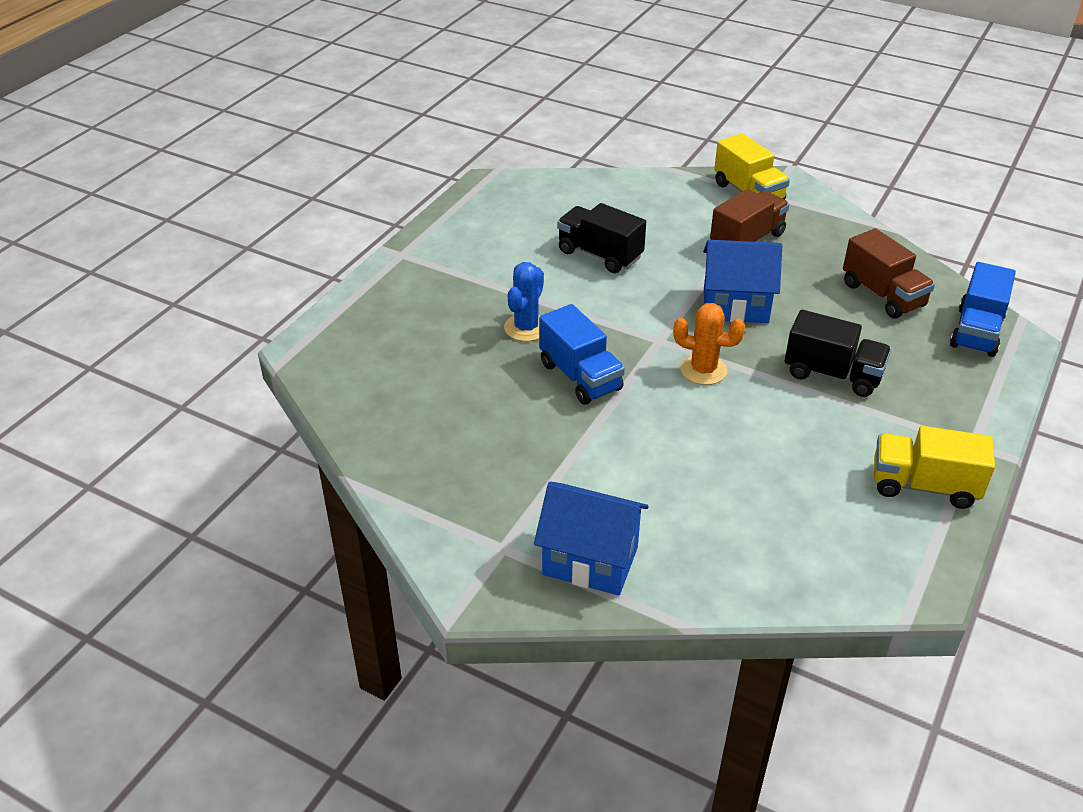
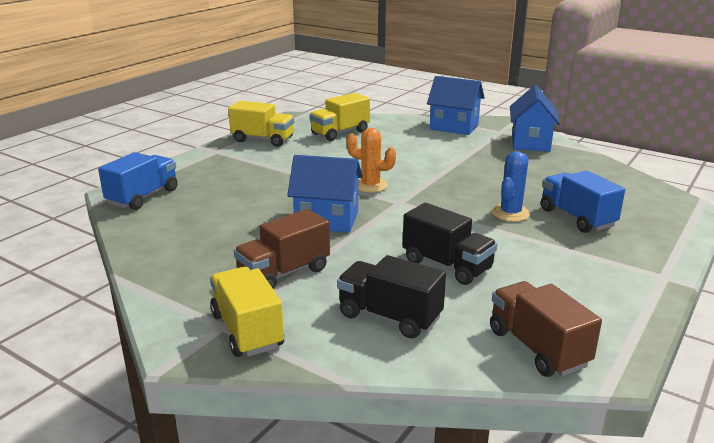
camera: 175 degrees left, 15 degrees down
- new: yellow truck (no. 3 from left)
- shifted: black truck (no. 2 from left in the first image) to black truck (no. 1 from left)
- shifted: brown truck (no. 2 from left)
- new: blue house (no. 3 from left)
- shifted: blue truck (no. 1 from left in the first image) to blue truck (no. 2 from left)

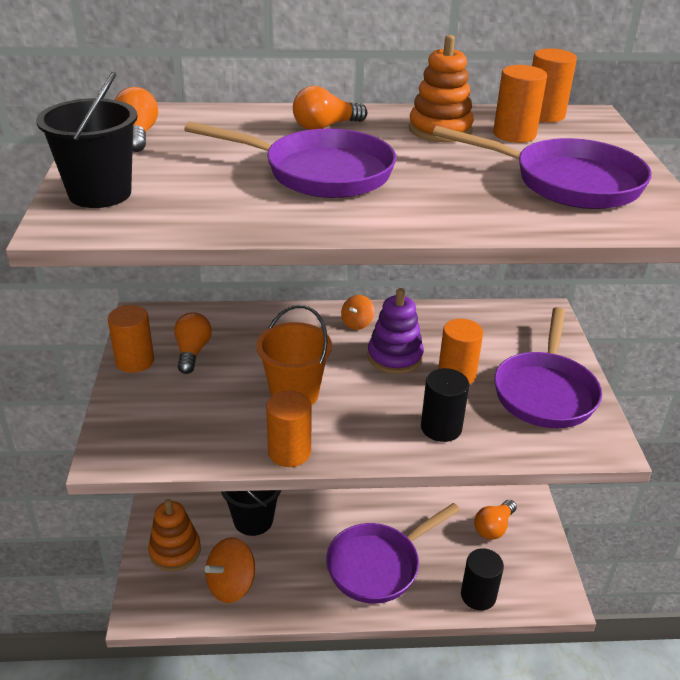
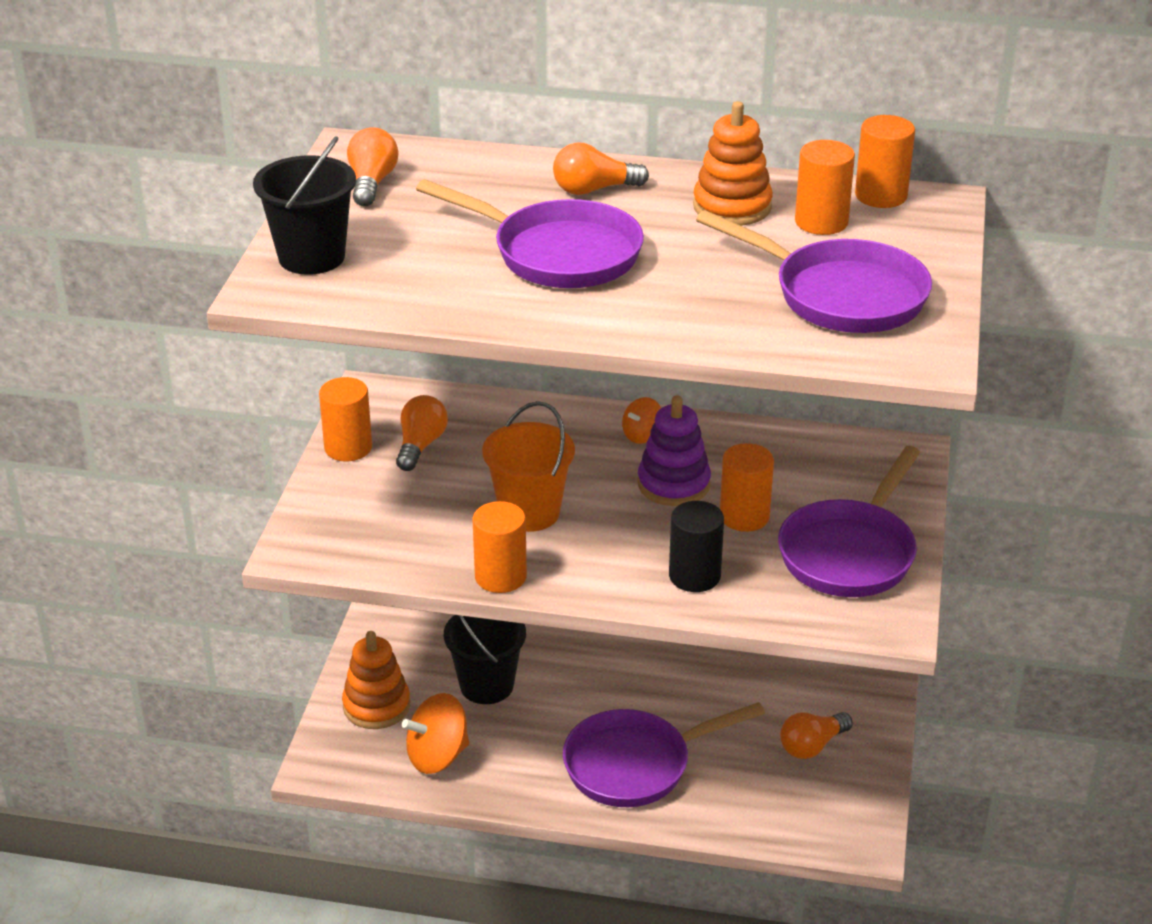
camera: 15 degrees right, 0 degrees up
- gone: black cylinder (no. 2 from left)

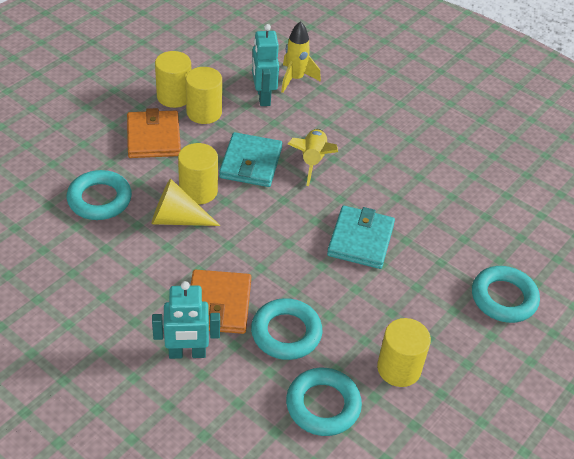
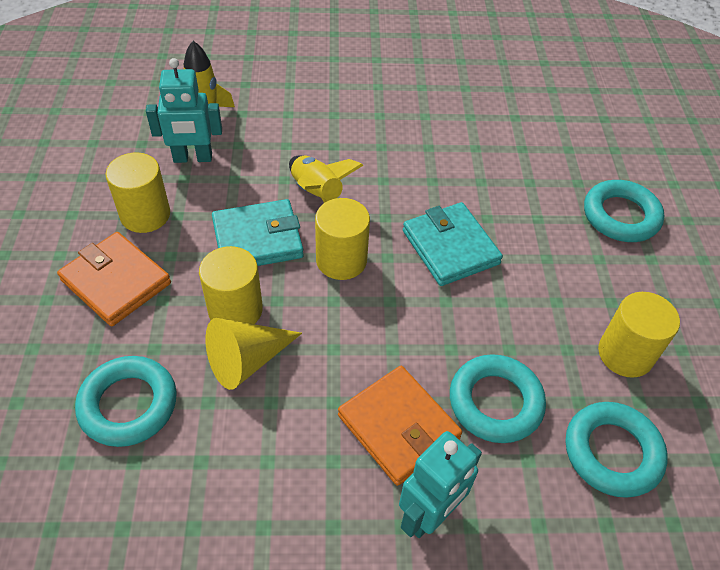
camera: 40 degrees left, 5 degrees up
- rotated: turquoise robot (no. 2 from left in the first image) 45 degrees counterclockwise
- rotated: turquoise wallet (no. 1 from left) 75 degrees counterclockwise
- shifted: yellow cylinder (no. 1 from left in the first image) to yellow cylinder (no. 3 from left)

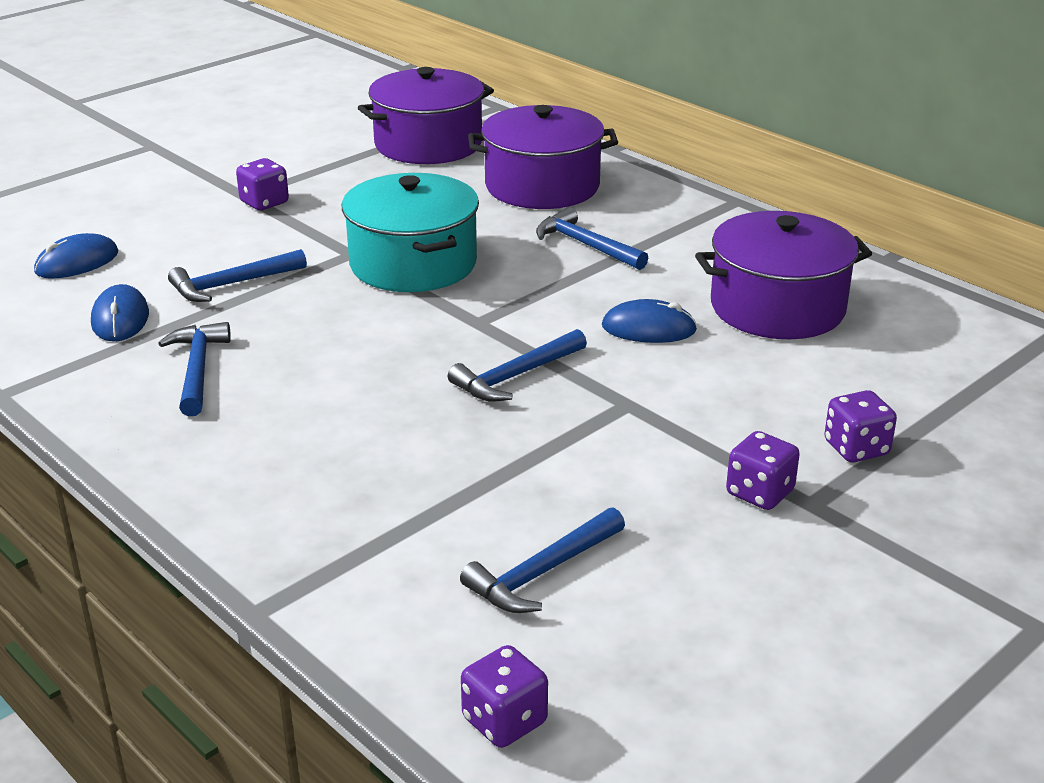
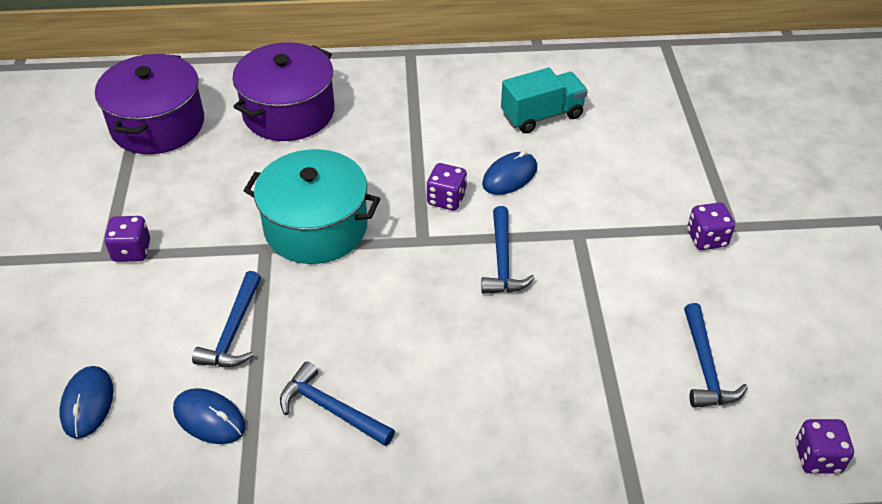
camera: 50 degrees left, 15 degrees up
- shifted: purple dice (no. 4 from left in the first image) to purple dice (no. 2 from left)
- swapped: purple pot (no. 3 from left) to turquoise truck
- gone: blue hammer (no. 5 from left)

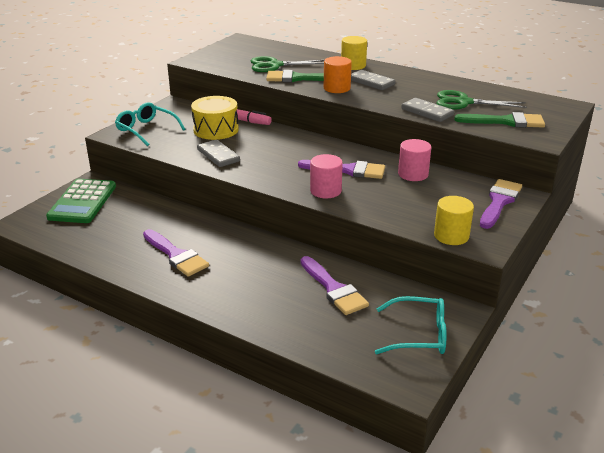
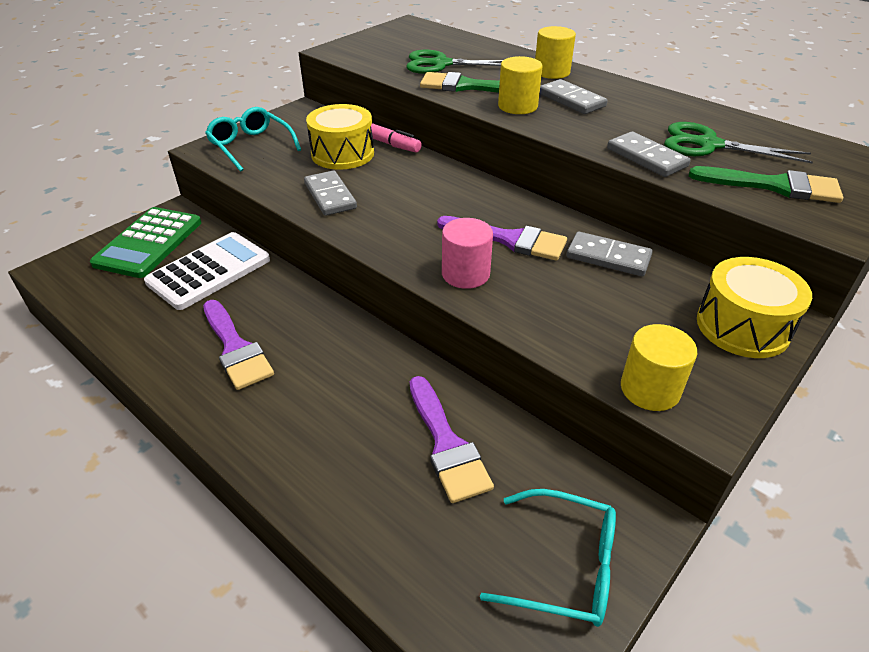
camera: 10 degrees right, 10 degrees up
- new: white calculator
- repainted: orange cylinder to yellow cylinder (no. 1 from left)
- swapped: pink cylinder (no. 2 from left) to grey domino (no. 3 from left)
- swapped: purple brush (no. 4 from left) to yellow drum (no. 2 from left)

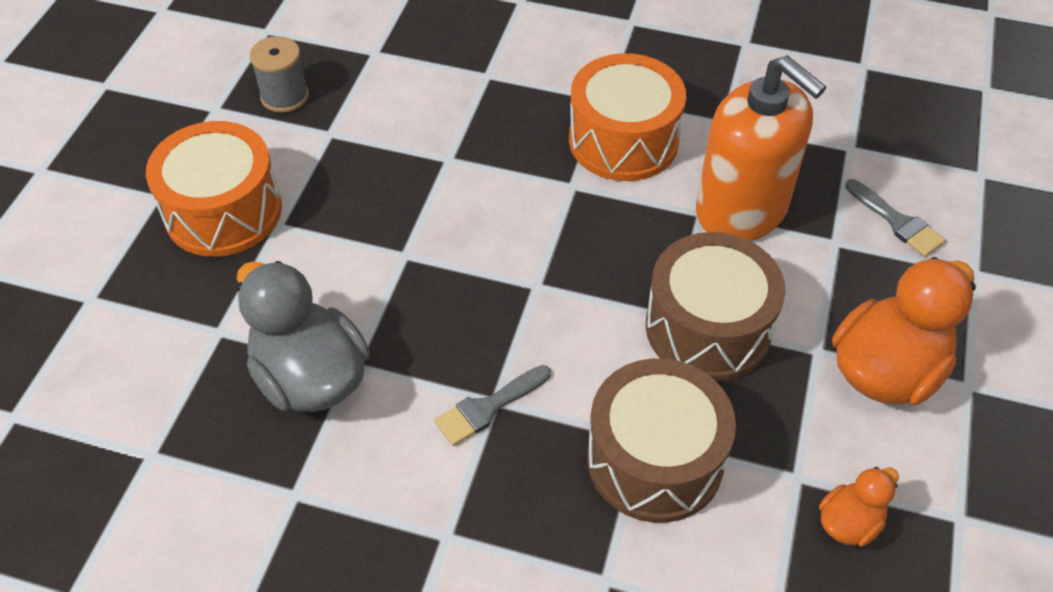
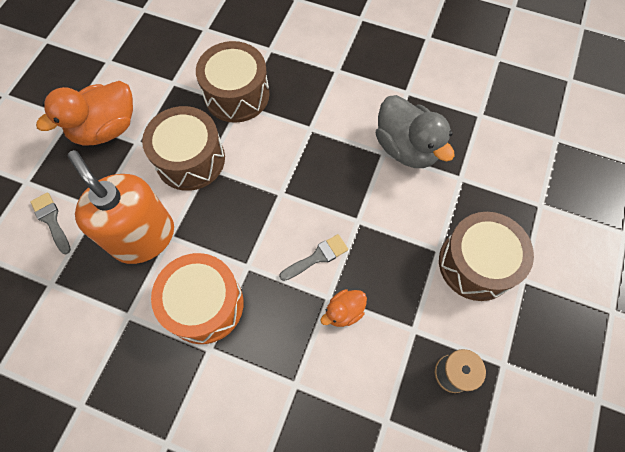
camera: 175 degrees left, 15 degrees up
- shifted: grey brush (no. 1 from left in the first image) to grey brush (no. 2 from left)
- shifted: orange duck (no. 1 from left in the first image) to orange duck (no. 2 from left)
- repainted: orange drum (no. 1 from left) to brown drum (no. 3 from left)

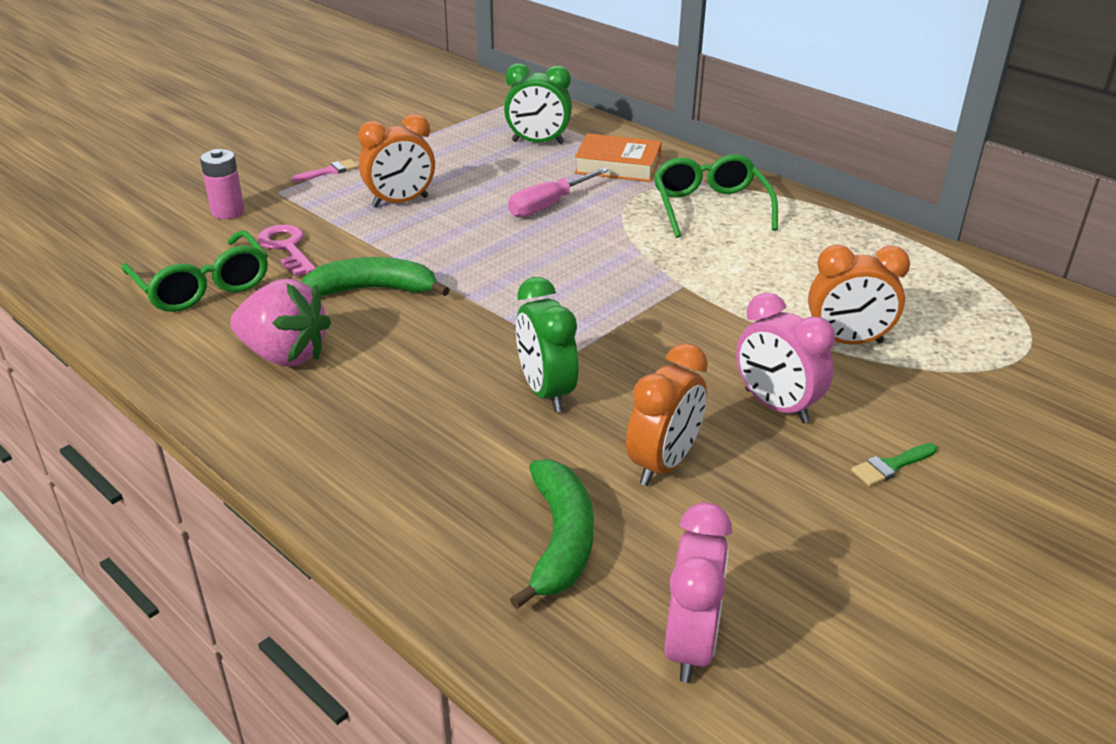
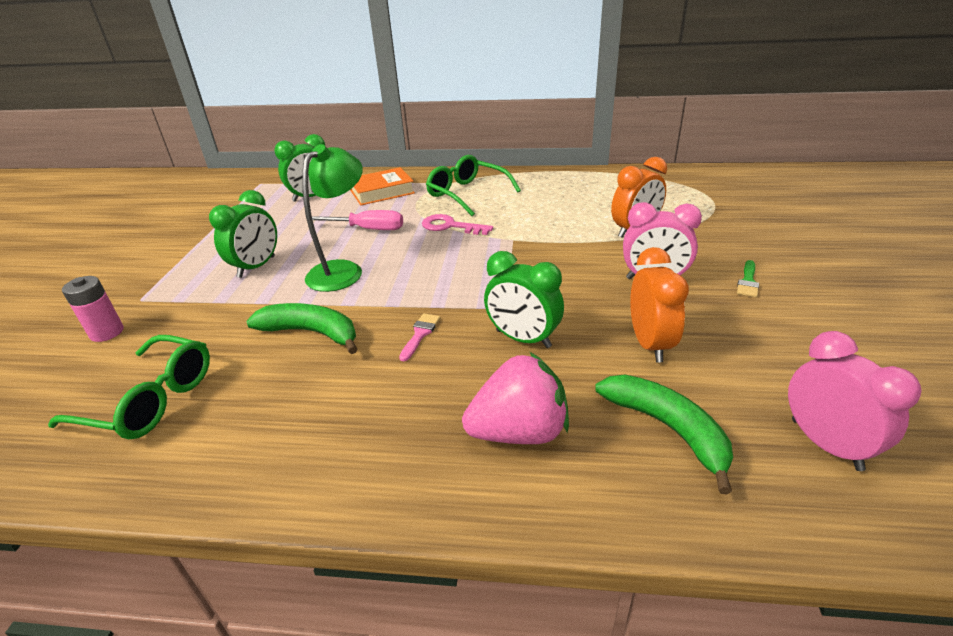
camera: 35 degrees left, 0 degrees up
- repainted: orange clock (no. 1 from left) to green clock (no. 1 from left)
- rotated: green banana (no. 1 from left) 60 degrees clockwise
- new: green lamp
- rotated: pink screwdriver 90 degrees counterclockwise
- shifted: pink brush
- shifted: pink key
- shifted: pink strawberry

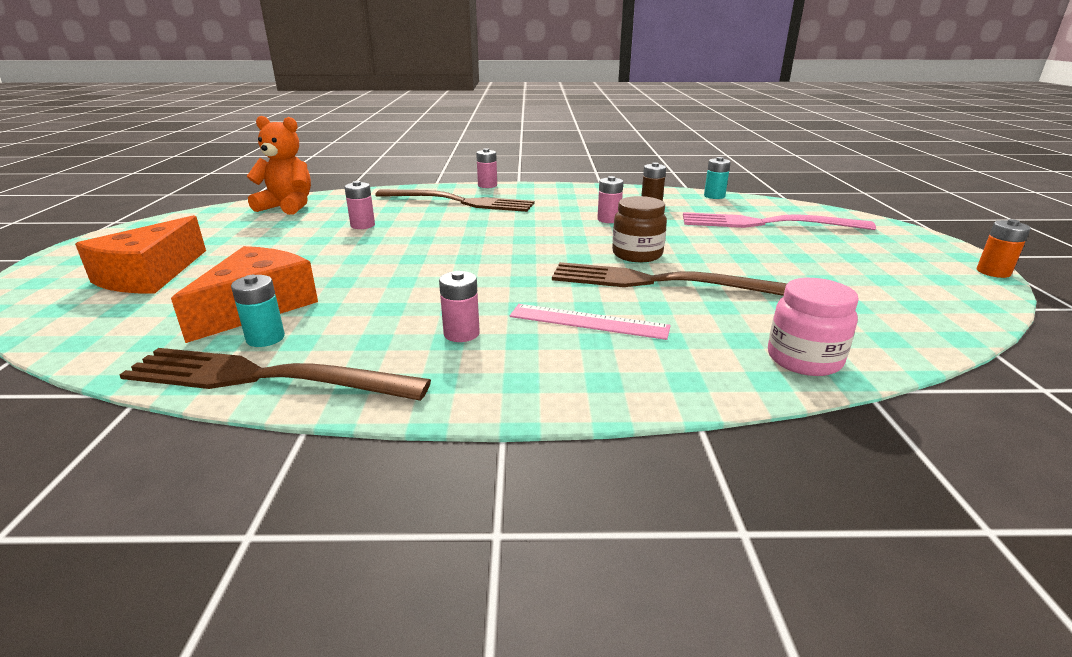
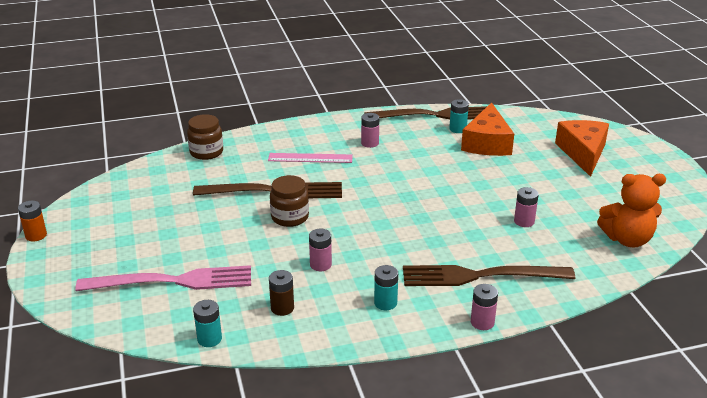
camera: 165 degrees right, 5 degrees up
- repainted: pink jar to brown jar (no. 1 from left)
- new: turquoise battery (no. 2 from left)

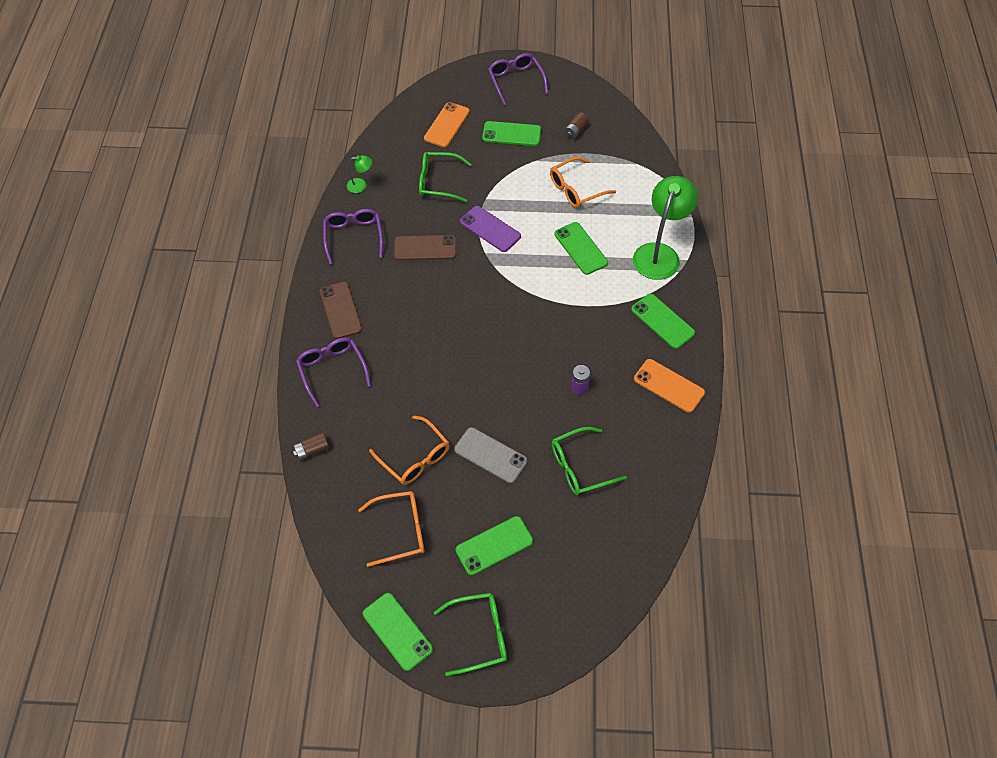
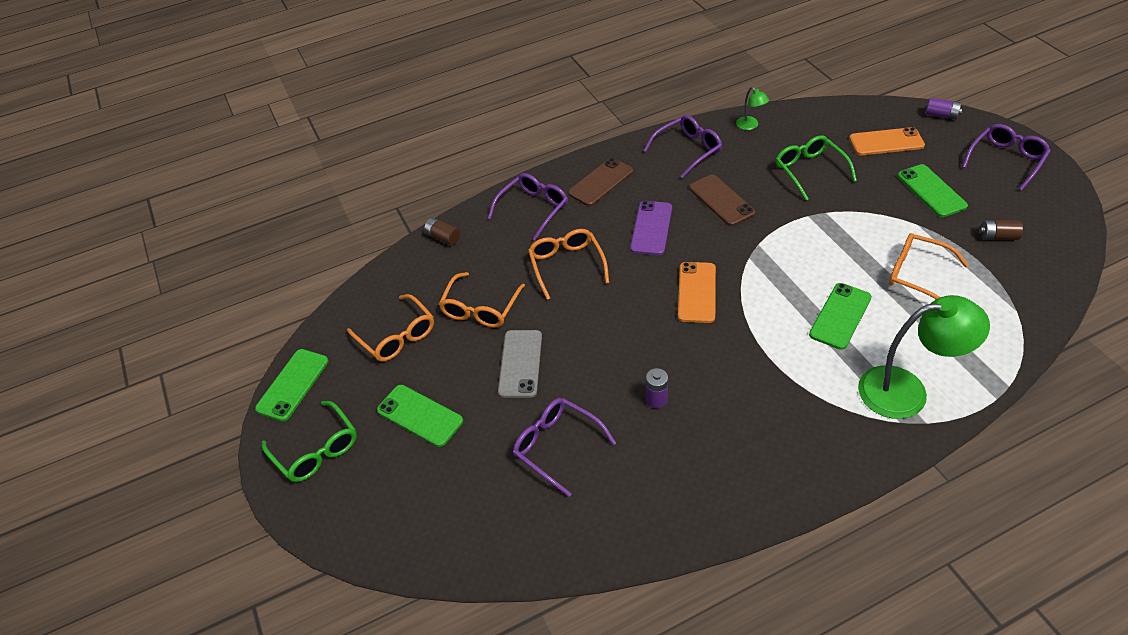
camera: 65 degrees right, 10 degrees down
- repainted: green glasses (no. 3 from left) to purple glasses (no. 2 from left)
- new: orange glasses (no. 3 from left)
- shifted: purple phone
- shifted: orange phone (no. 2 from left in the first image) to orange phone (no. 1 from left)
- new: purple battery (no. 2 from left)
- gone: green phone (no. 5 from left)

